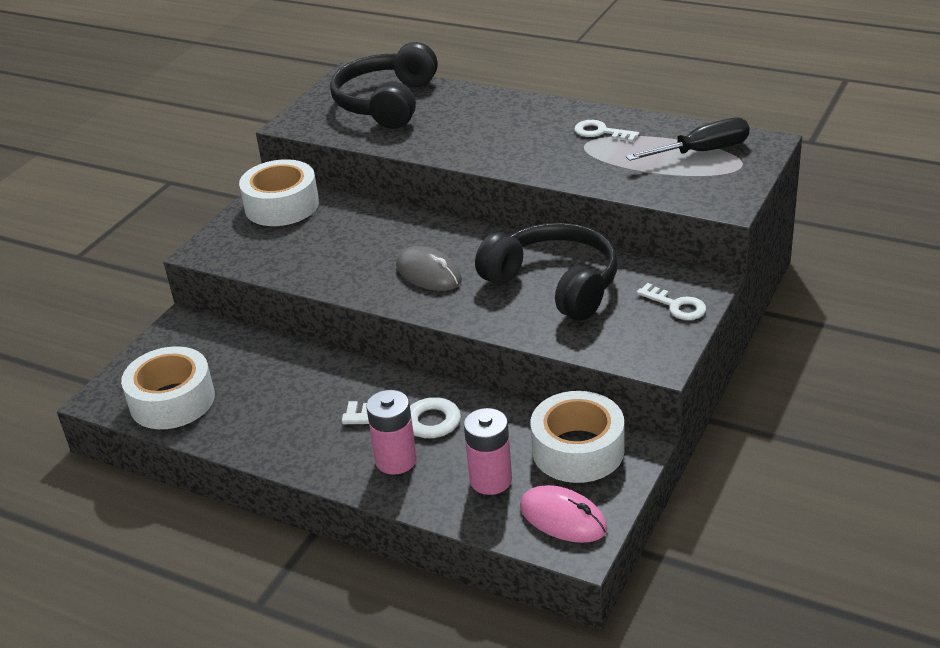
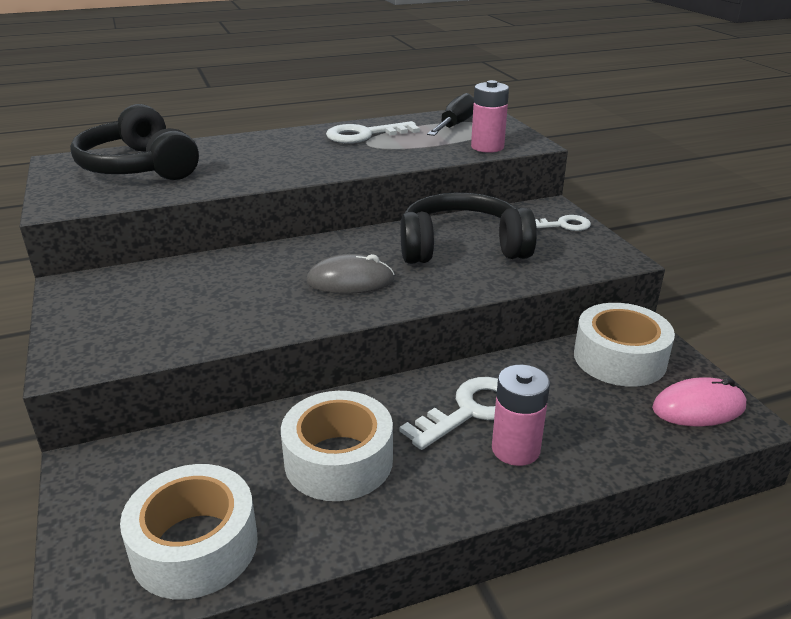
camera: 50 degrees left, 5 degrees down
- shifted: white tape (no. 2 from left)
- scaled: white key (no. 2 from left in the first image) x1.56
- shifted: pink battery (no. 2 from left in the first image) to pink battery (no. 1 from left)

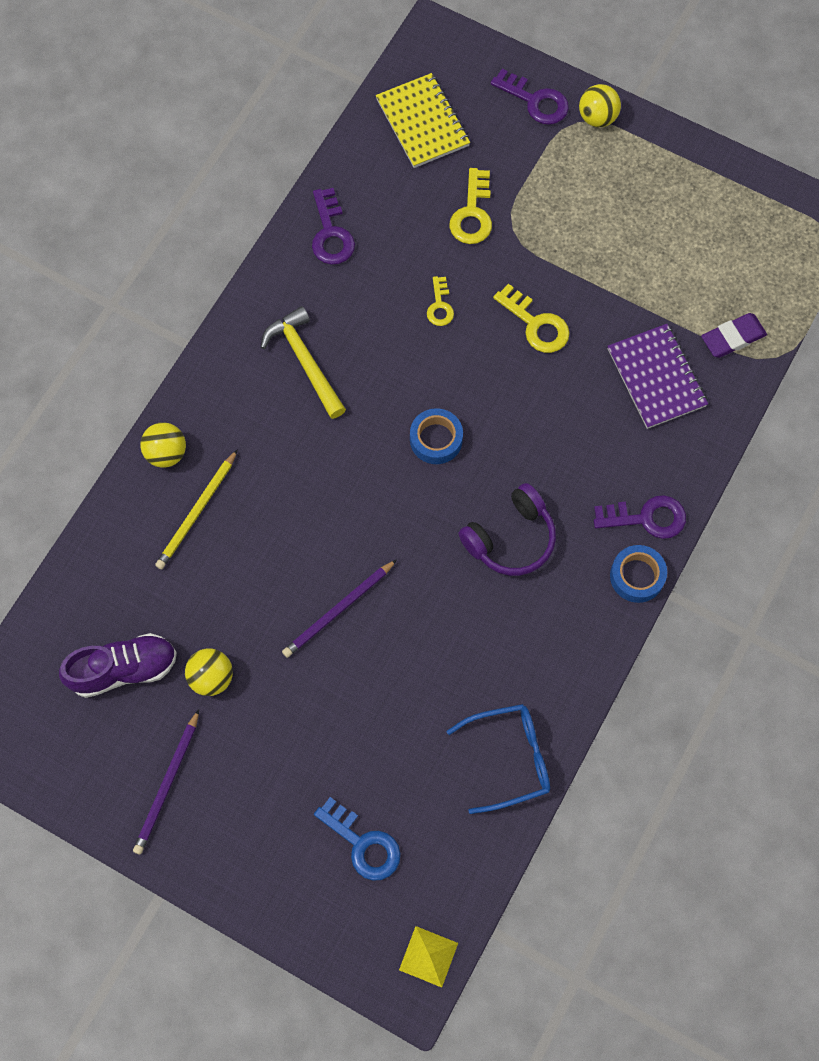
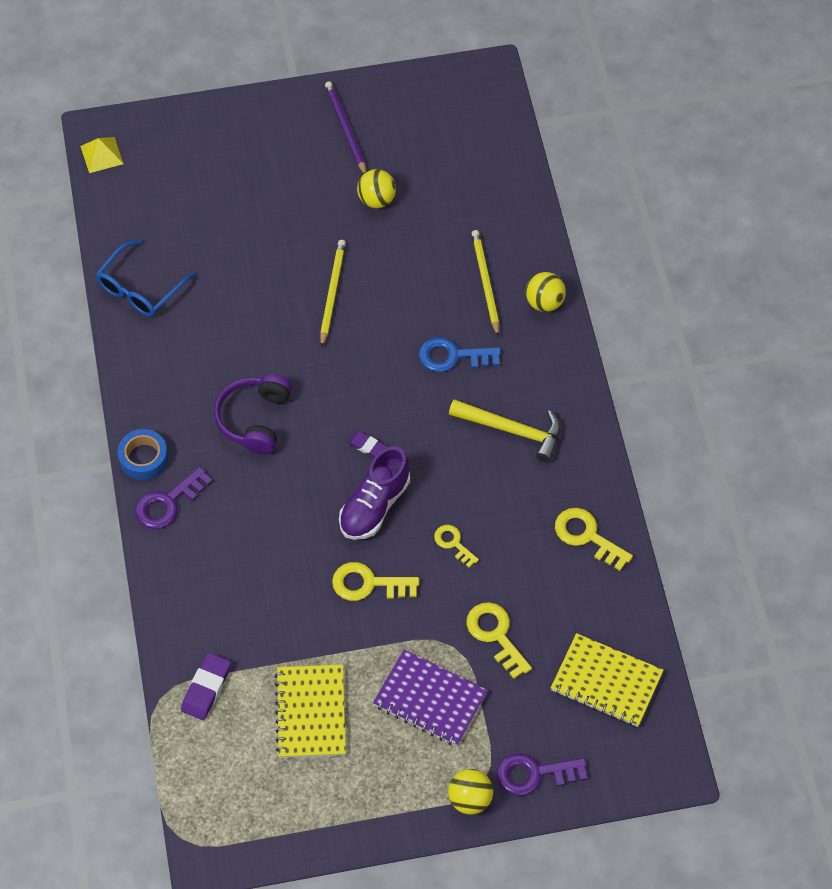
camera: 140 degrees right, 10 degrees down
- new: yellow notebook (no. 1 from left)
- repainted: purple pencil (no. 2 from left) to yellow pencil (no. 1 from left)
- shifted: purple shoe
- swapped: blue tape (no. 1 from left) to purple eraser (no. 2 from left)
- shifted: purple notebook
- shifted: blue key
- repainted: purple key (no. 1 from left) to yellow key (no. 4 from left)

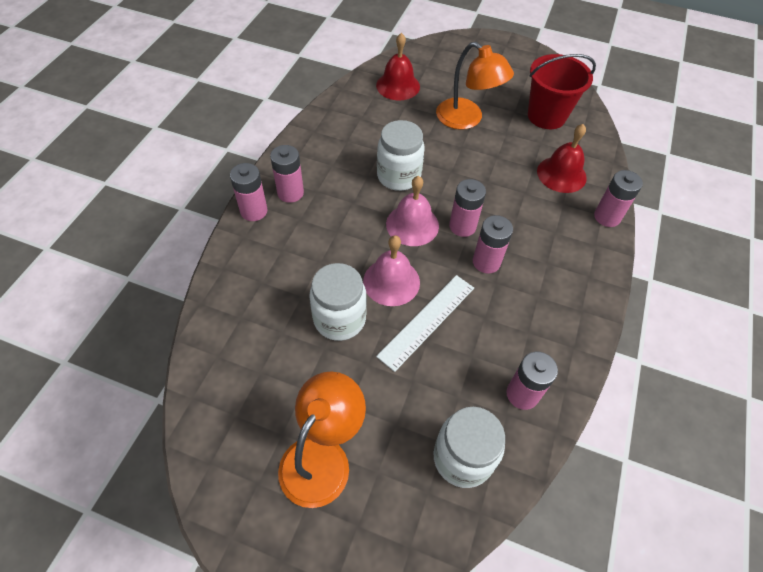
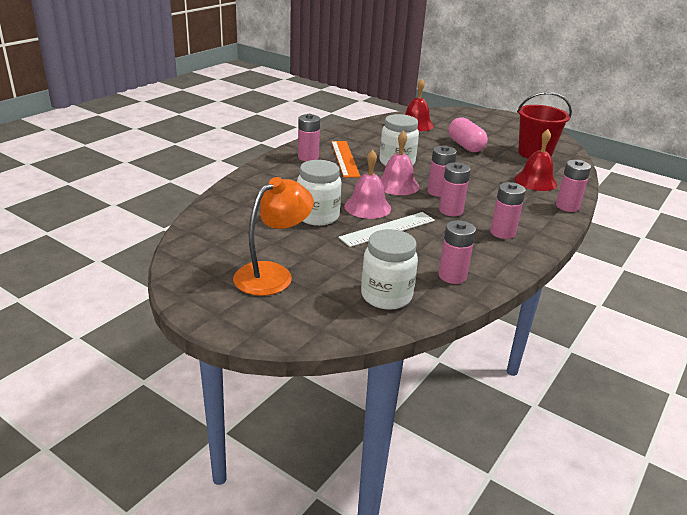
camera: 15 degrees right, 25 degrees down
- new: orange ruler
- swapped: orange lamp (no. 2 from left) to pink capsule
- shifted: pink battery (no. 1 from left in the first image) to pink battery (no. 5 from left)

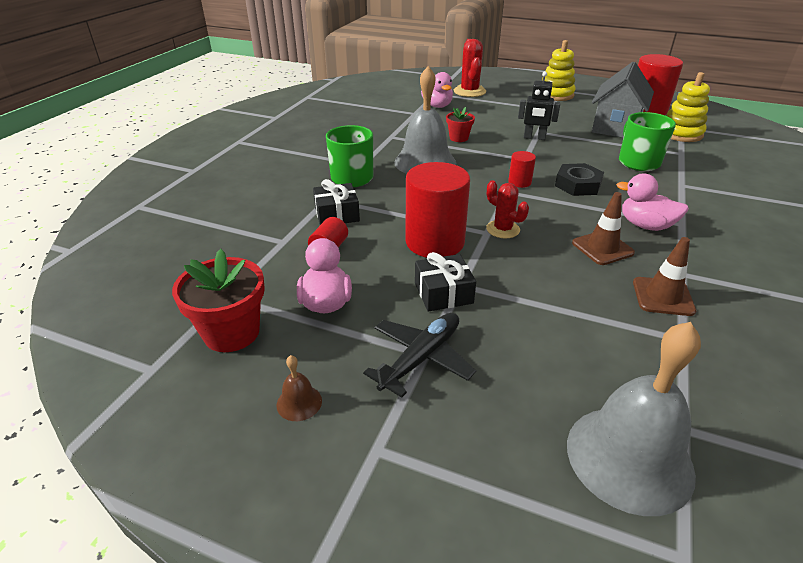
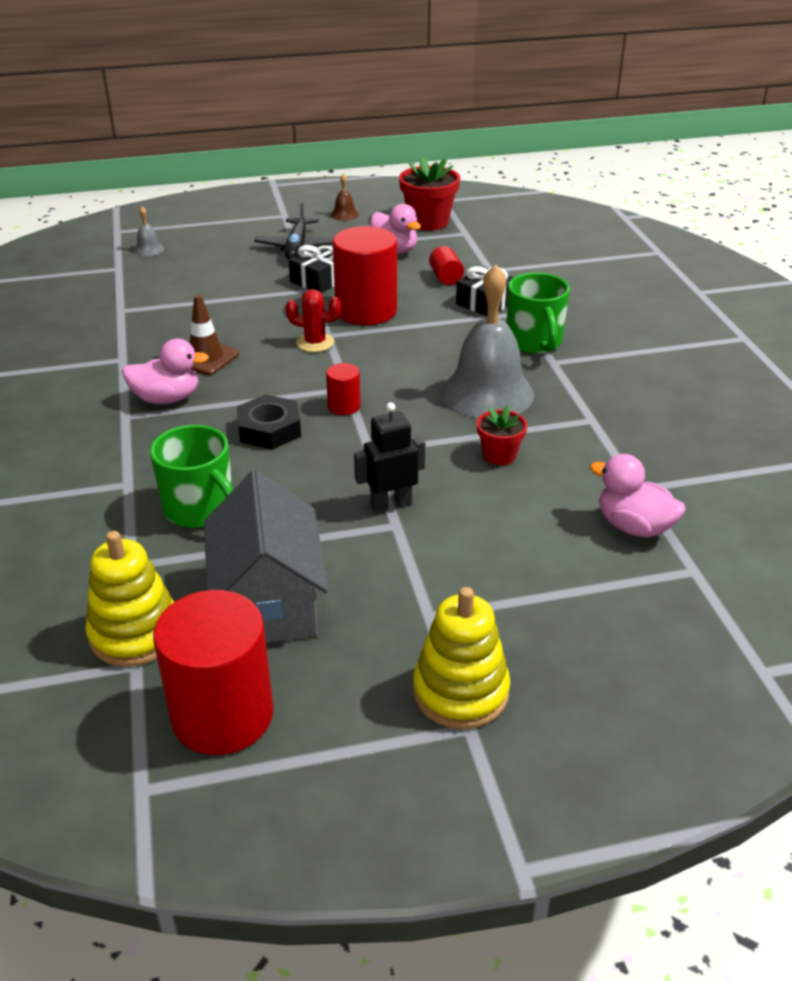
camera: 145 degrees right, 0 degrees up
- scaled: grey bell (no. 2 from left in the first image) x0.41
- gone: red cactus (no. 1 from left)
- gone: brown traffic cone (no. 2 from left)

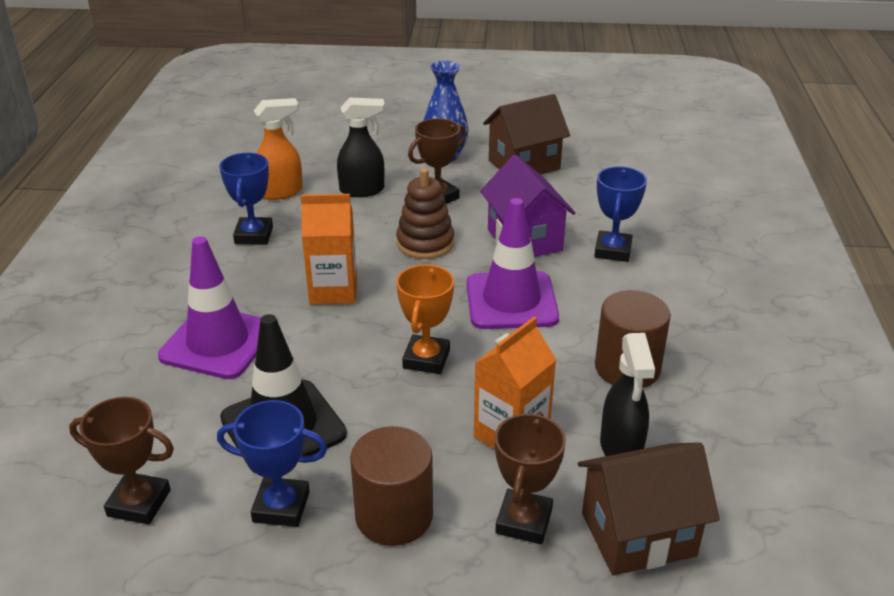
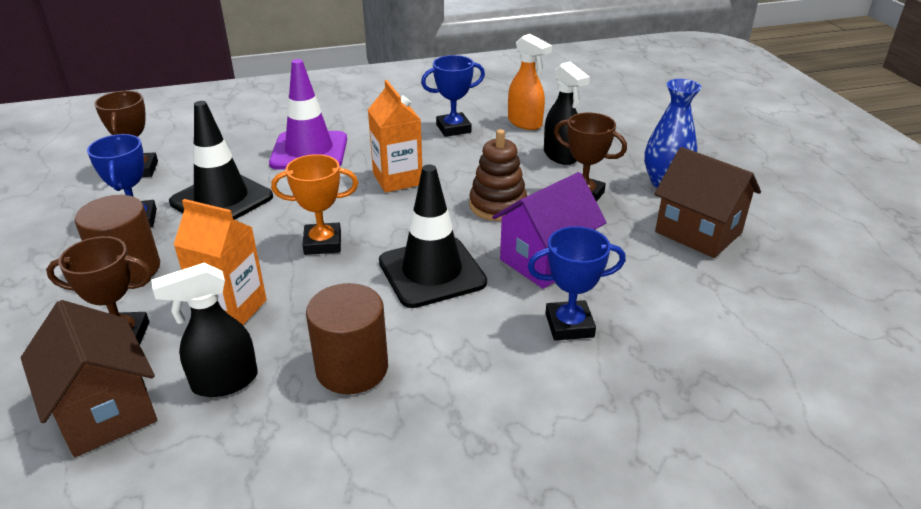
camera: 70 degrees right, 0 degrees up
- repainted: purple traffic cone (no. 2 from left) to black traffic cone (no. 2 from left)

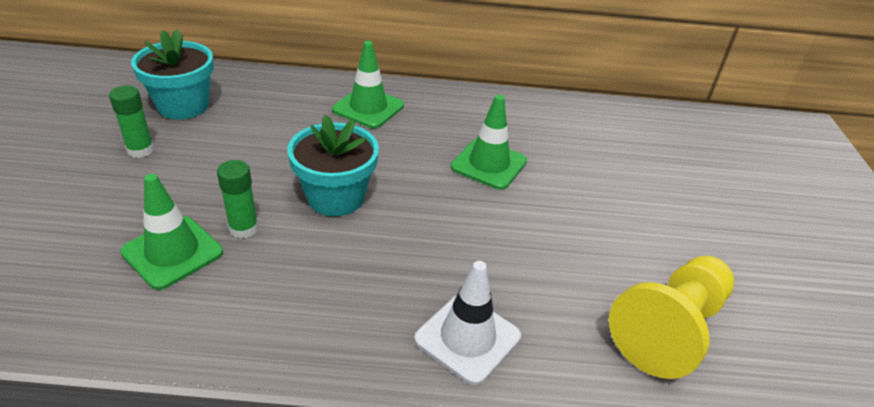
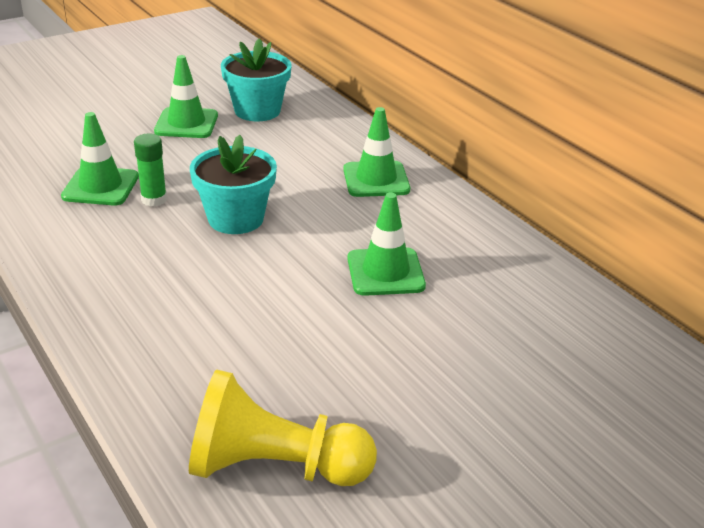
camera: 55 degrees right, 5 degrees down
- swapped: green glue stick (no. 1 from left) to green traffic cone (no. 2 from left)
- gone: white traffic cone

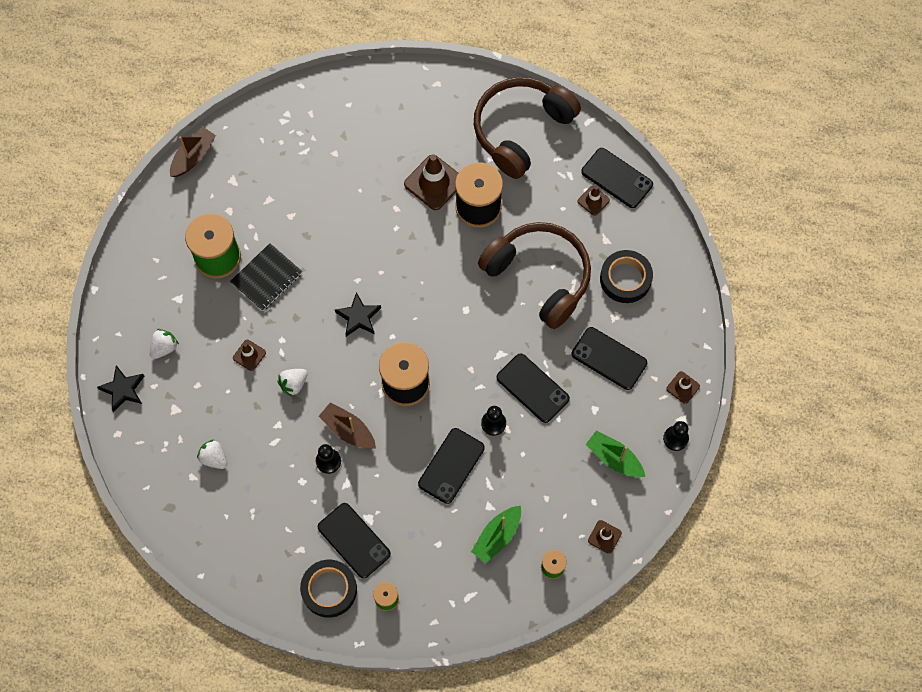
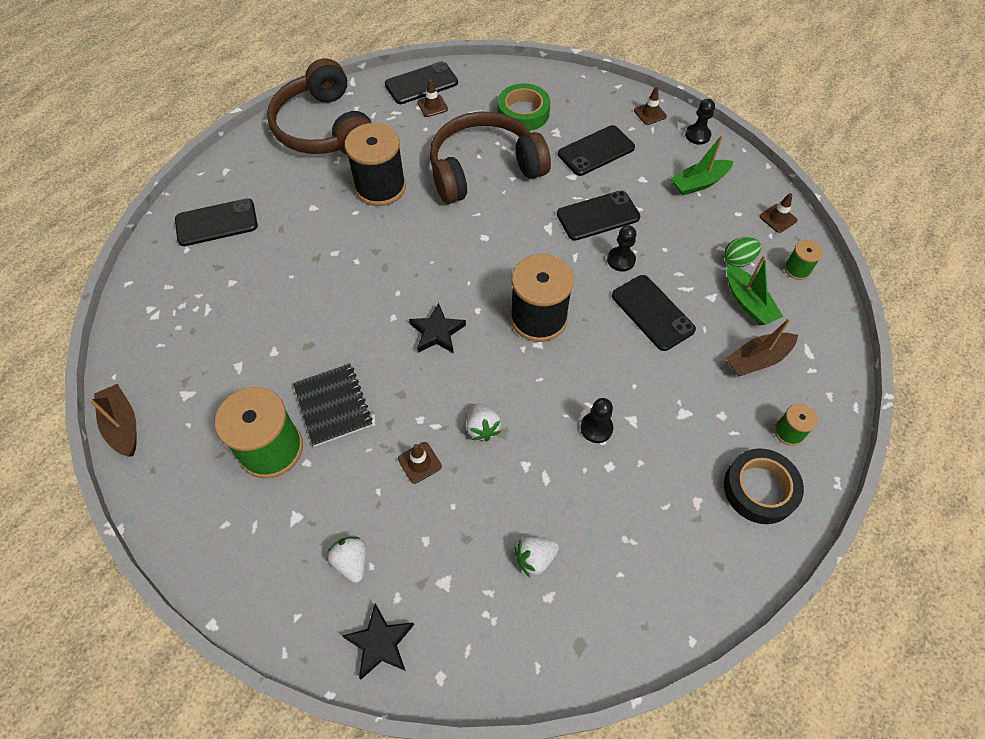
camera: 65 degrees left, 10 degrees down
- shifted: black phone (no. 1 from left)
- repainted: black tape (no. 2 from left) to green tape
- new: green egg
- shifted: brown boat (no. 2 from left)
- gone: brown traffic cone (no. 2 from left)

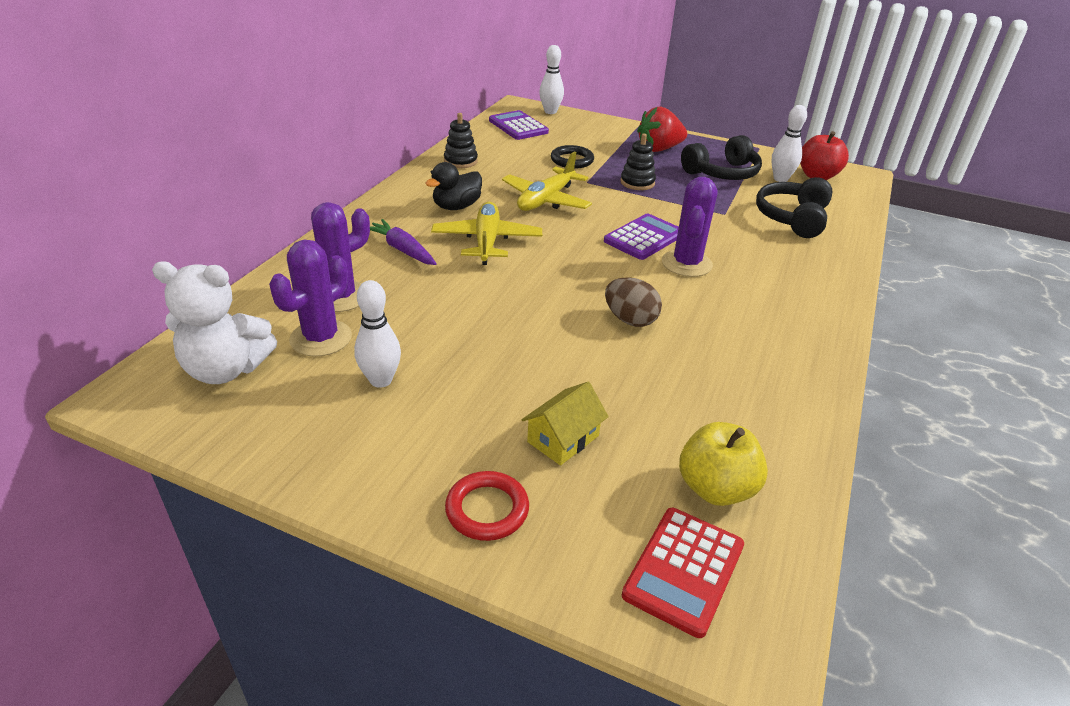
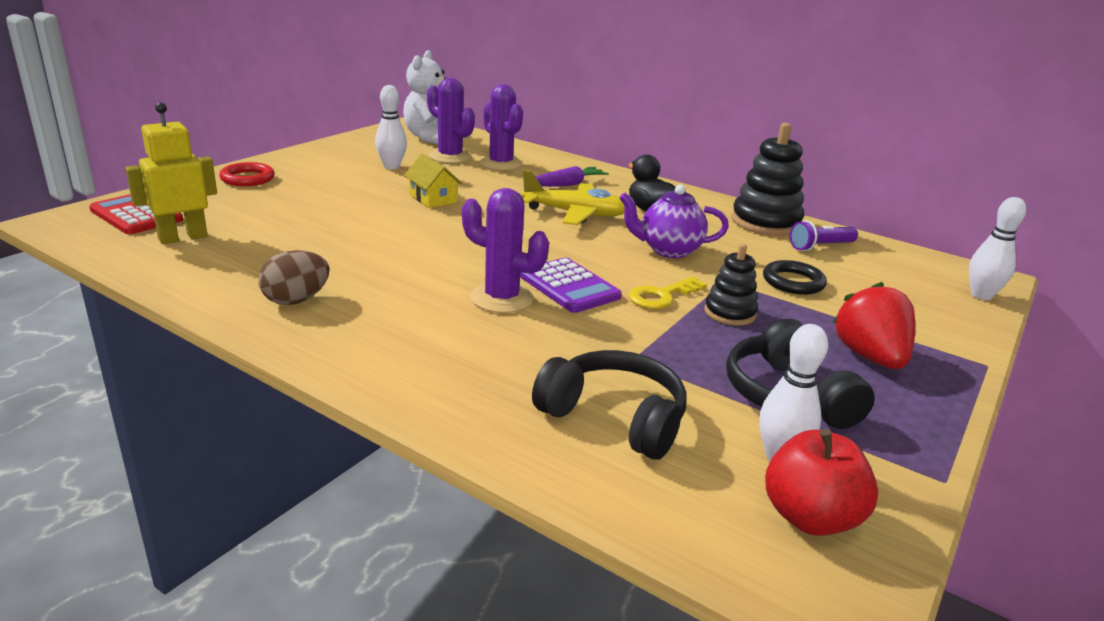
camera: 100 degrees right, 10 degrees down
- swapped: yellow apple to yellow robot
- shifted: brown egg
- shifted: yellow house
- swapped: yellow plane (no. 2 from left) to purple teapot
- new: yellow key
- scaled: black stacking toy (no. 1 from left in the first image) x1.72
- new: purple flashlight
- gone: purple calculator (no. 1 from left)

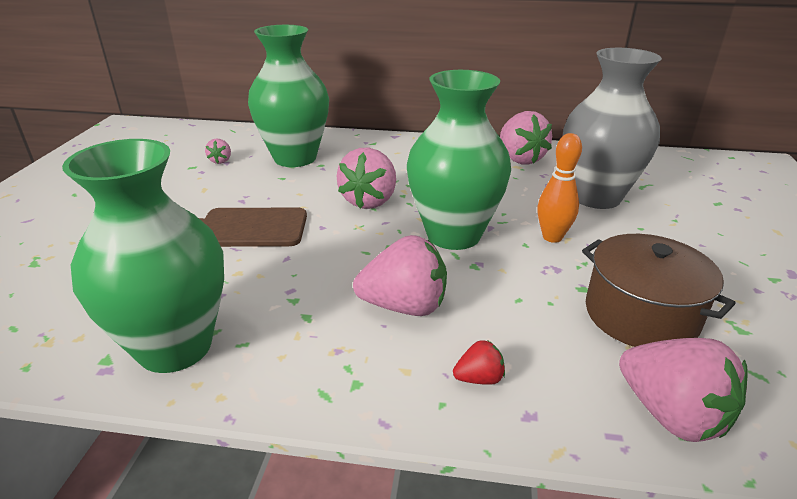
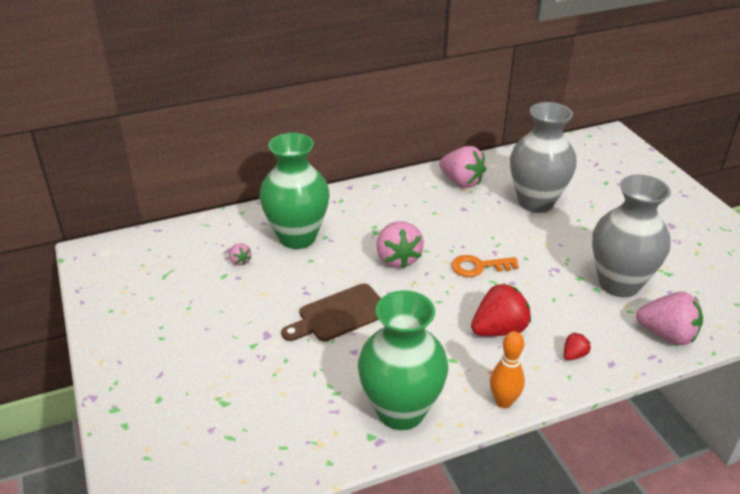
camera: 30 degrees left, 5 degrees up
- swapped: green vase (no. 3 from left) to orange key
- repainted: pink strawberry (no. 3 from left) to red strawberry (no. 1 from left)
- shifted: orange bowling pin
- swapped: brown pot to grey vase (no. 2 from left)

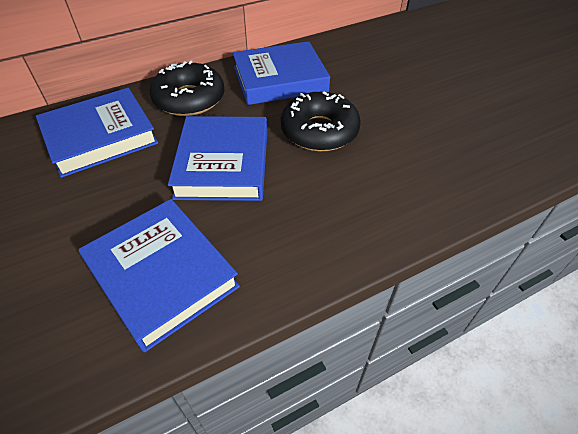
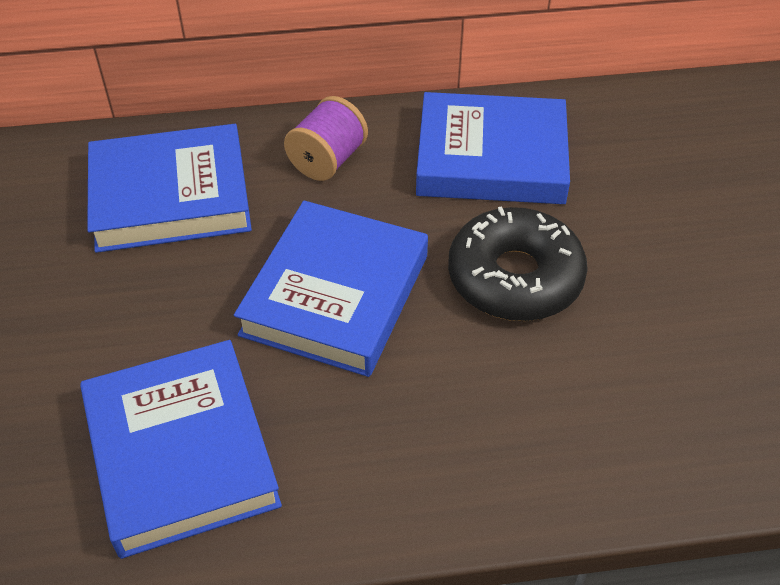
camera: 20 degrees right, 0 degrees up
- swapped: black donut (no. 1 from left) to purple spool

